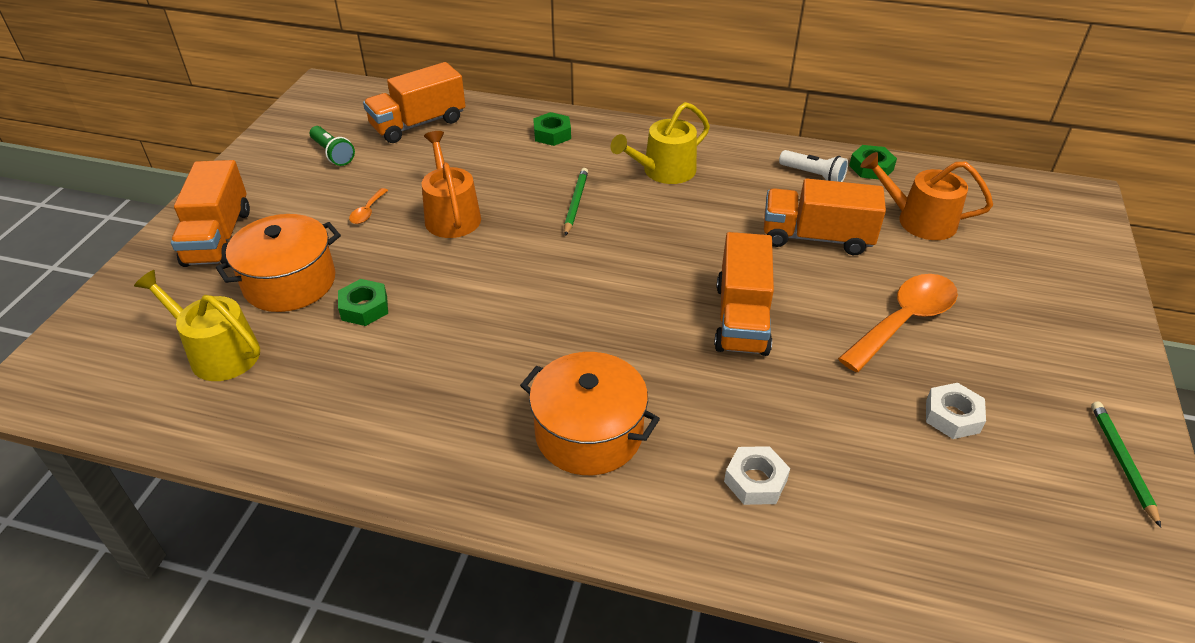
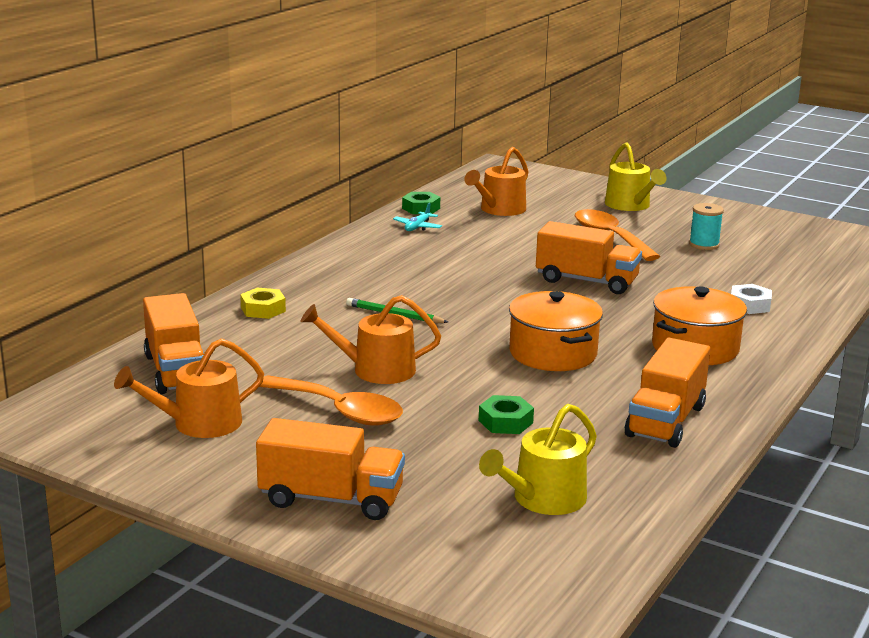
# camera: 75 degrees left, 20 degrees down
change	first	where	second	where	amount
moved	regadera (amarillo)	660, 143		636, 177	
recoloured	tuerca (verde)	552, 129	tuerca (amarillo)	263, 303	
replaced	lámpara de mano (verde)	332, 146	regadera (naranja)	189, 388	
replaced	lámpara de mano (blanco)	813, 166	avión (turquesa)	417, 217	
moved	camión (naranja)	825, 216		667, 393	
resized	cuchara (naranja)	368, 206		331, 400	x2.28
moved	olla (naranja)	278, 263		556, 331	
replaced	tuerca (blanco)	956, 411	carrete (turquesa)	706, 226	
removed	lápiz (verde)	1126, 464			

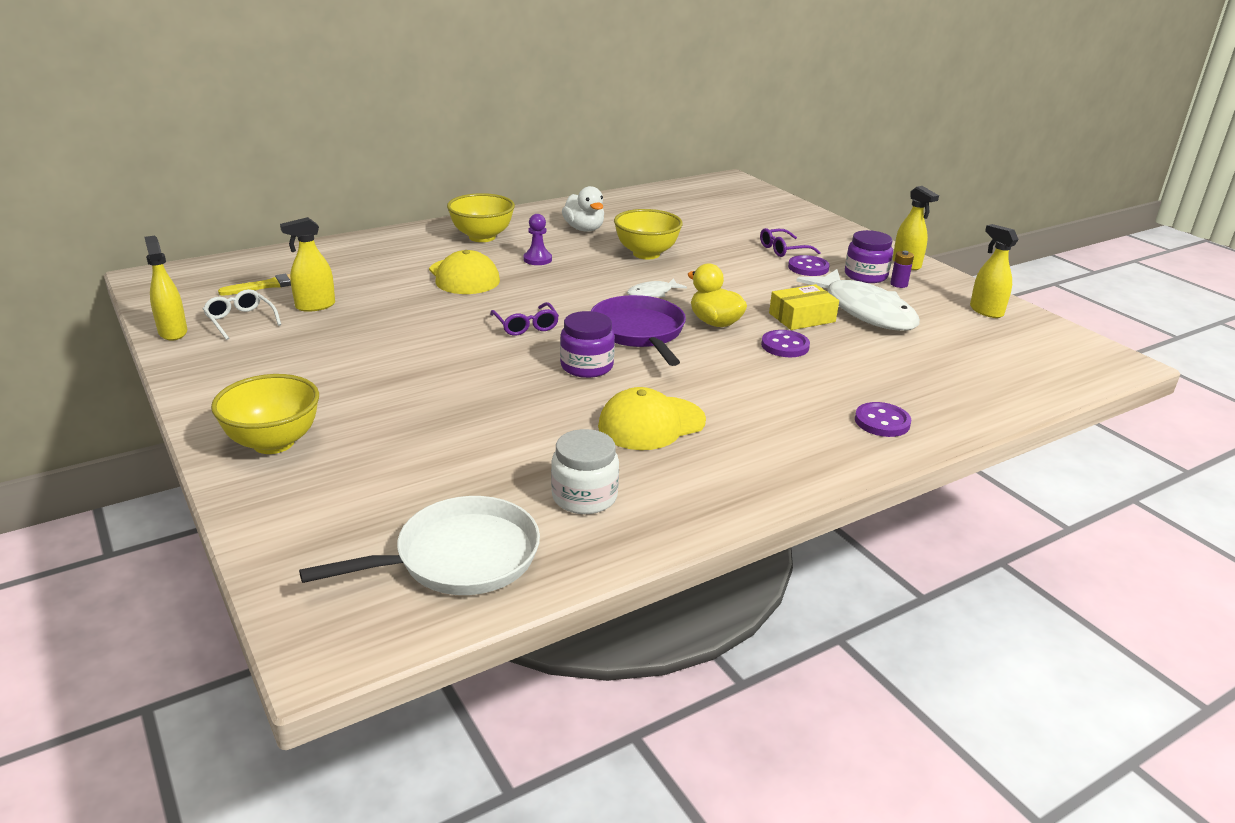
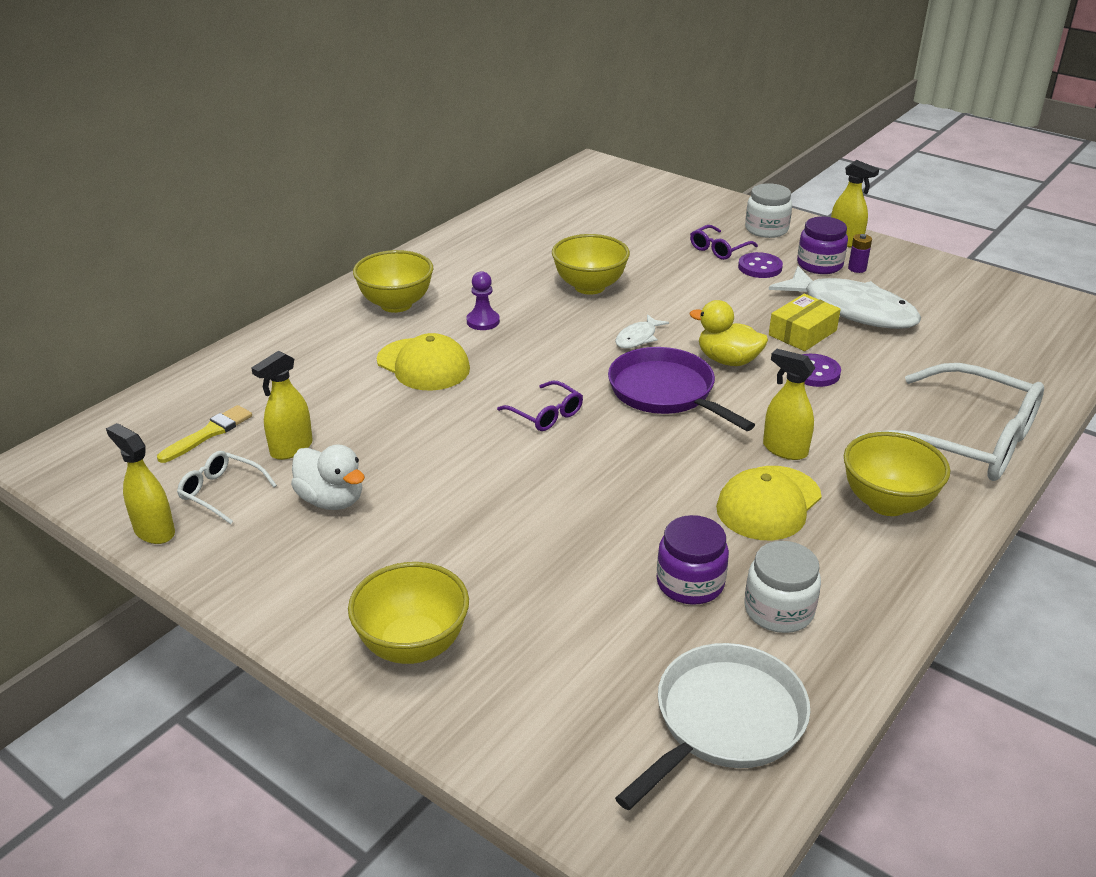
# camera: 20 degrees left, 5 degrees up
change	first	where	second	where	amount
moved	pato (blanco)	583, 209		328, 477	
moved	pulverizador (amarillo)	994, 271		789, 404	
moved	tarro (morado)	587, 344		693, 560	
replaced	botón (morado)	883, 419	gafas (blanco)	950, 422	
added			tarro (blanco)	768, 210	
added			cuenco (amarillo)	897, 474	

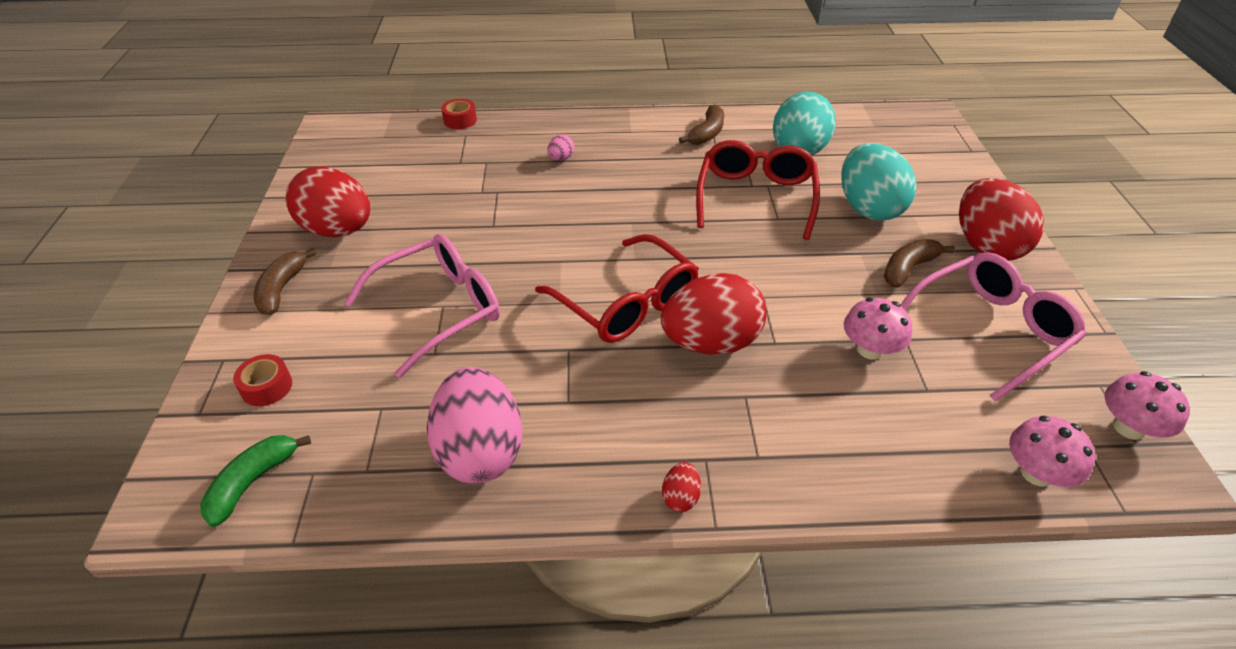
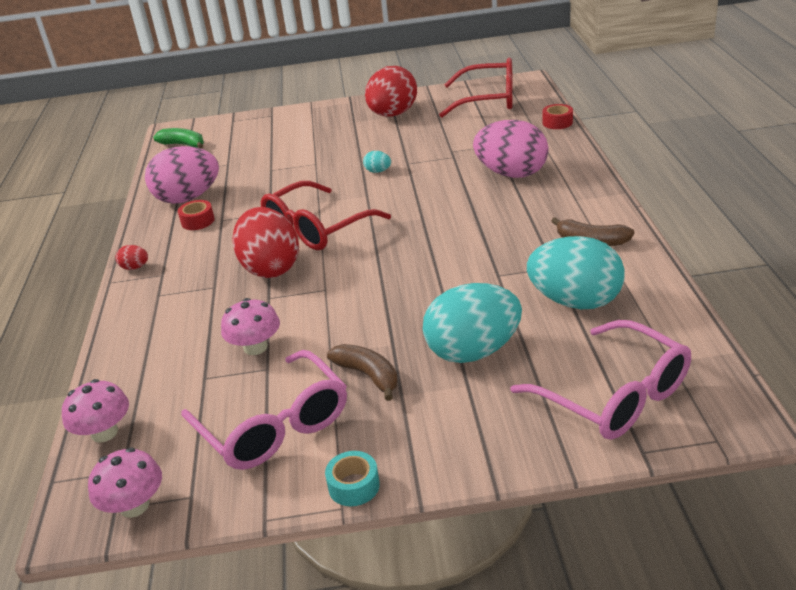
# camera: 90 degrees right, 10 degrees down
change	first	where	second	where	amount
resized	huevo (rosa)	561, 148		511, 149	x2.46
moved	gafas (rojo)	758, 190		476, 87	
removed	huevo (rojo)	1001, 219			
moved	gafas (rosa)	422, 306		600, 380	
removed	plátano (marrón)	284, 281			
moved	cinta adhesiva (rojo)	262, 380		196, 215	
added			huevo (turquesa)	377, 162	
added			cinta adhesiva (turquesa)	352, 478	

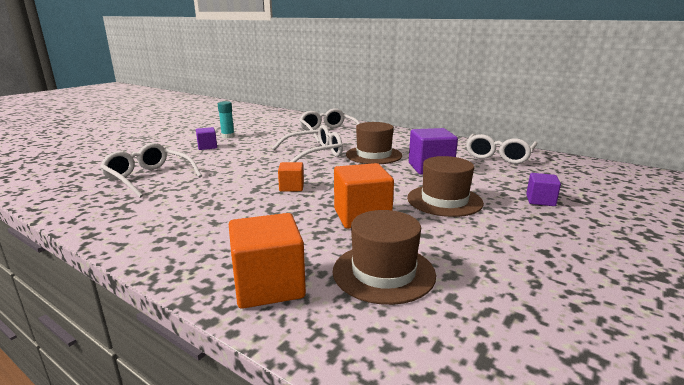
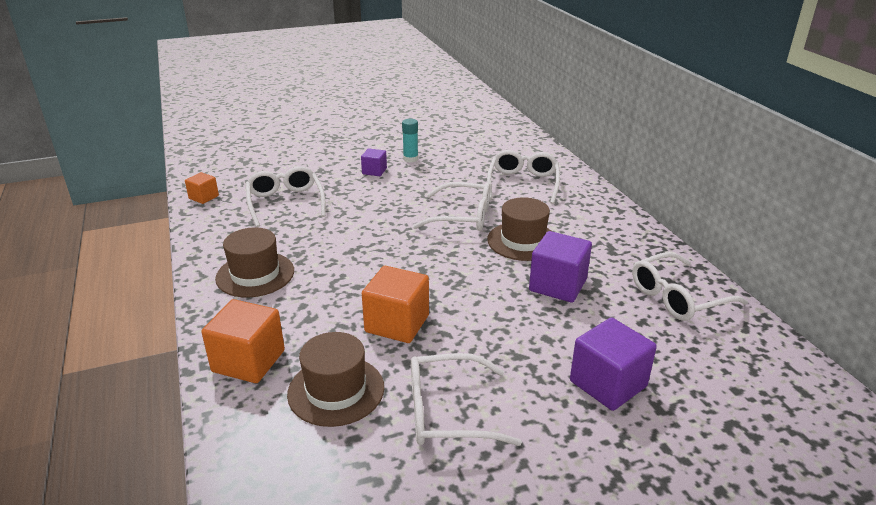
# camera: 35 degrees right, 10 degrees up
change	first	where	second	where	amount
moved	sombrero (marrón)	445, 186		254, 262	
moved	cubo (naranja)	291, 177		202, 188	
resized	cubo (morado)	543, 189		613, 364	x1.77
added			gafas (blanco)	466, 399	

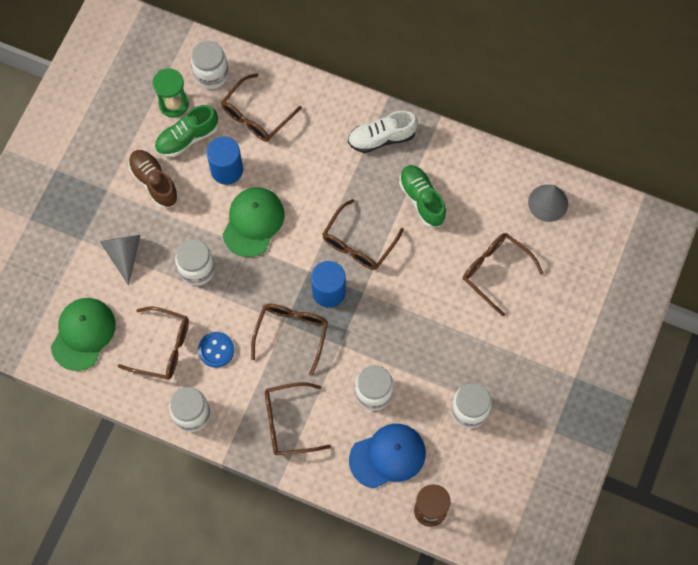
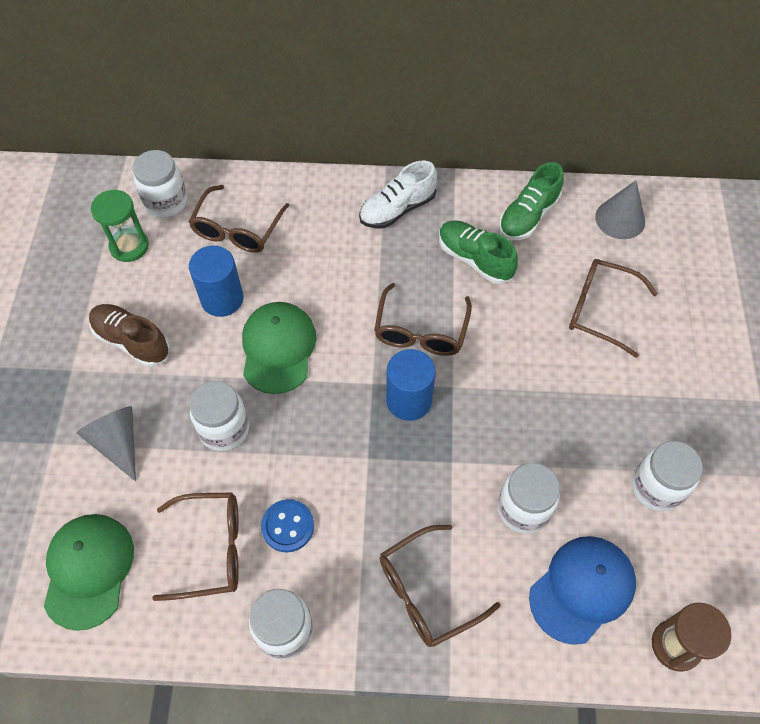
# camera: 20 degrees left, 10 degrees down
change	first	where	second	where	amount
moved	zapato (verde)	186, 131		531, 201	
removed	gafas (marrón)	289, 340			

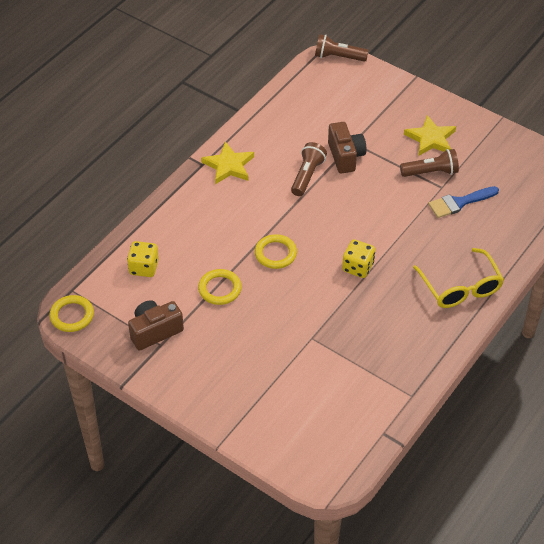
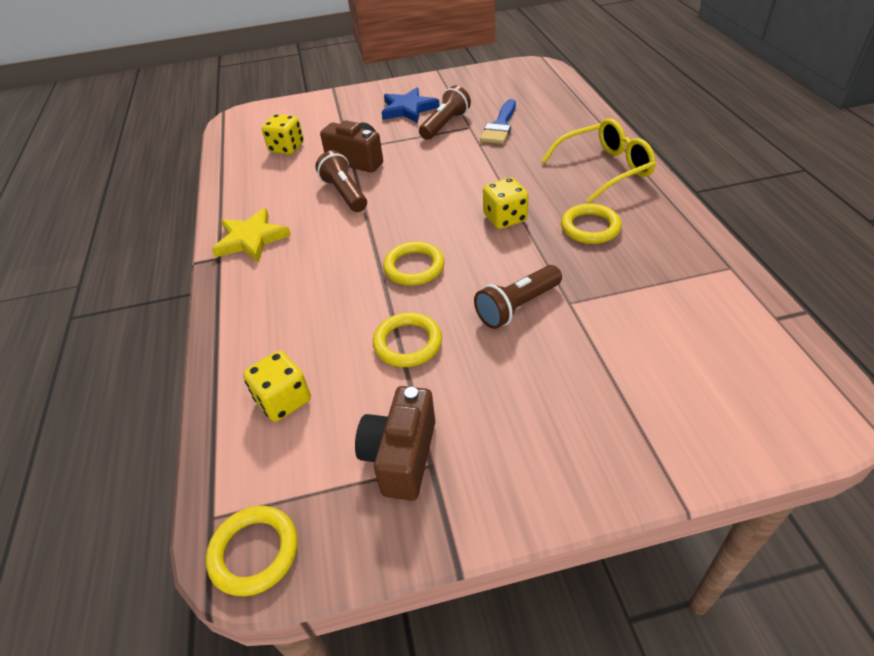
# camera: 45 degrees left, 5 degrees down
change	first	where	second	where	amount
moved	lámpara de mano (marrón)	342, 48		518, 297	
recoloured	estrella (amarillo)	430, 135	estrella (azul)	410, 105	
turned	gafas (amarillo)	458, 278		598, 160	45 degrees counterclockwise
added			dado (amarillo)	283, 134	
added			anillo (amarillo)	591, 223	

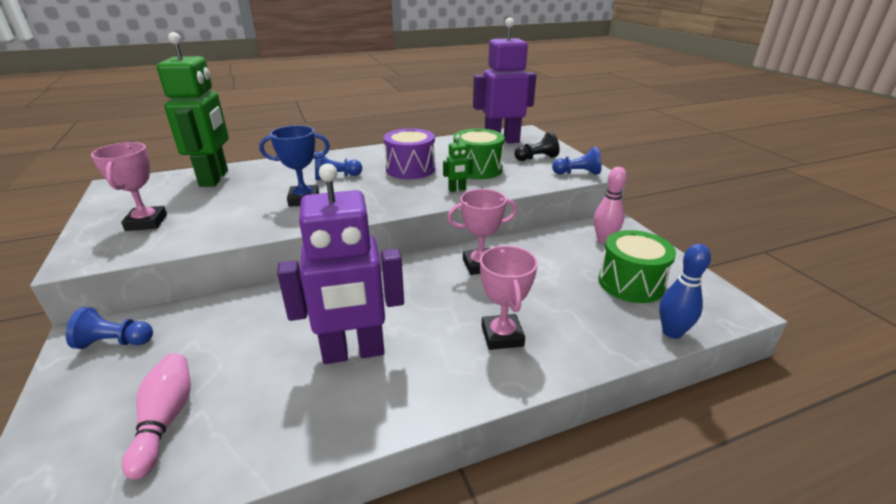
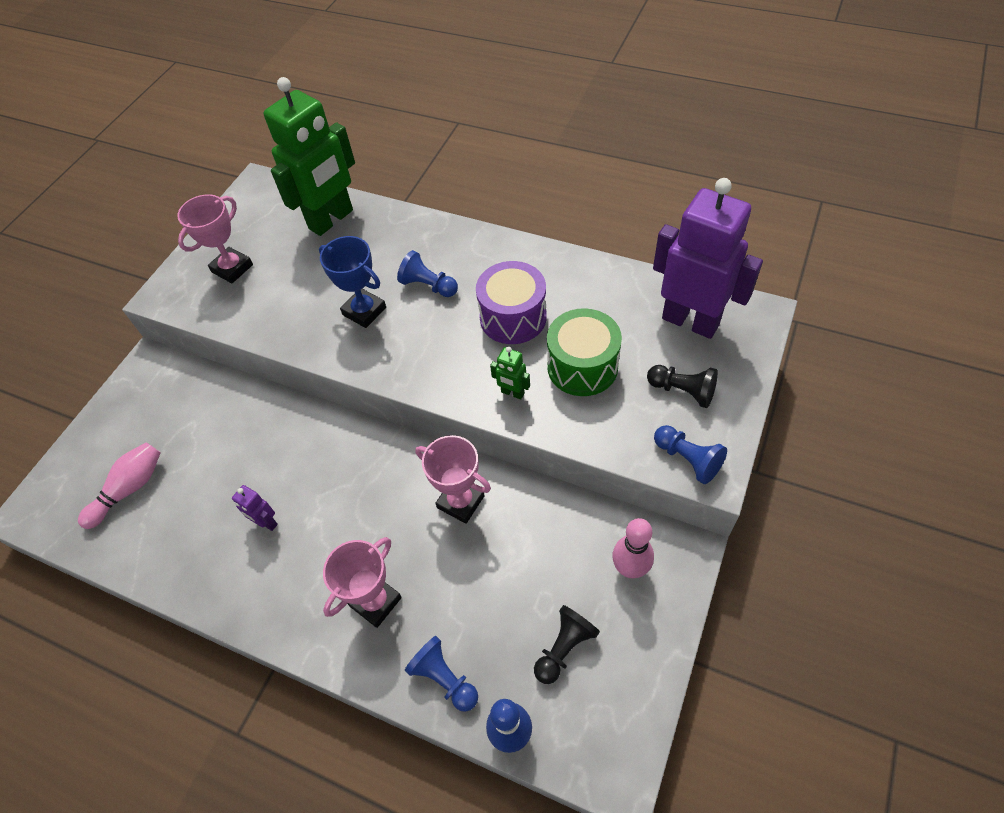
# camera: 50 degrees right, 25 degrees up
change	first	where	second	where	amount
resized	robot (morado)	340, 263		255, 508	x0.40
replaced	tambor (verde)	637, 266	peón (negro)	567, 644	
moved	peón (azul)	109, 328		441, 674	

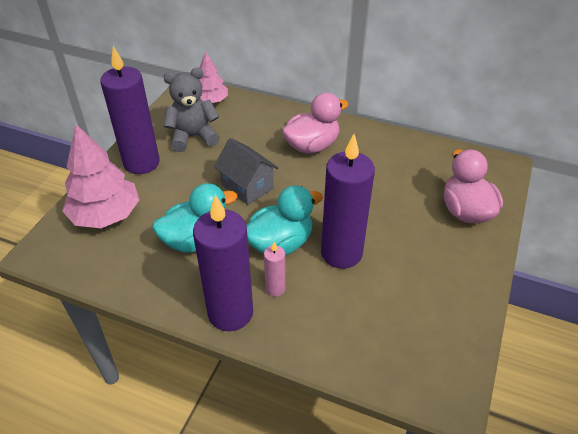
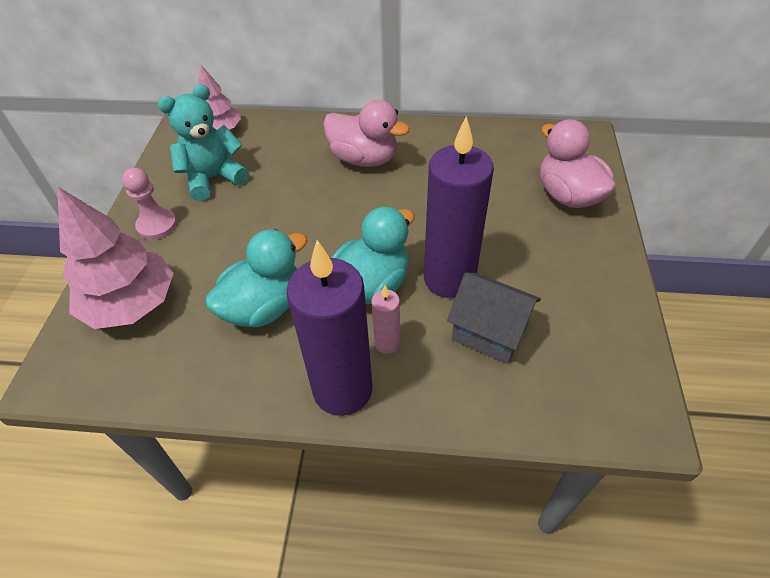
# camera: 15 degrees left, 5 degrees up
change	first	where	second	where	amount
replaced	vela (morado)	130, 110	peón (rosa)	149, 204	
recoloured	osito (gris)	191, 110	osito (turquesa)	203, 142	
turned	pato (rosa)	315, 123		366, 133	75 degrees clockwise
moved	casa (gris)	246, 171		494, 318	

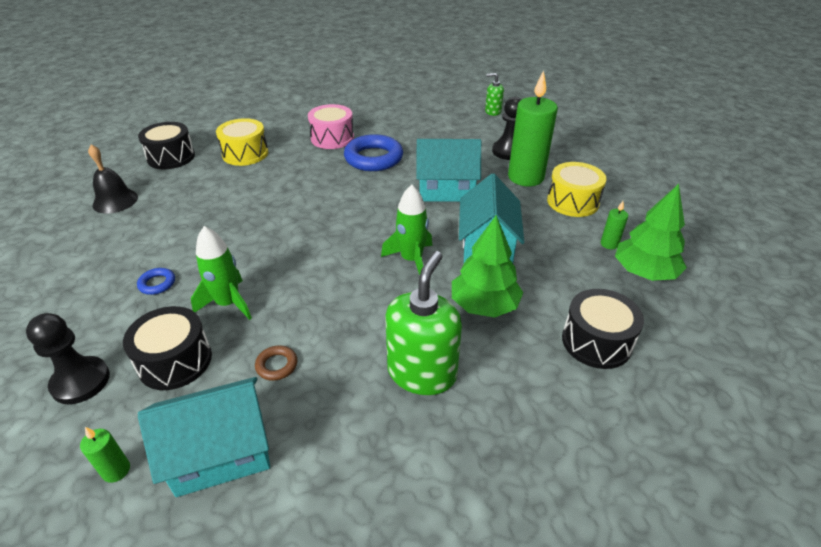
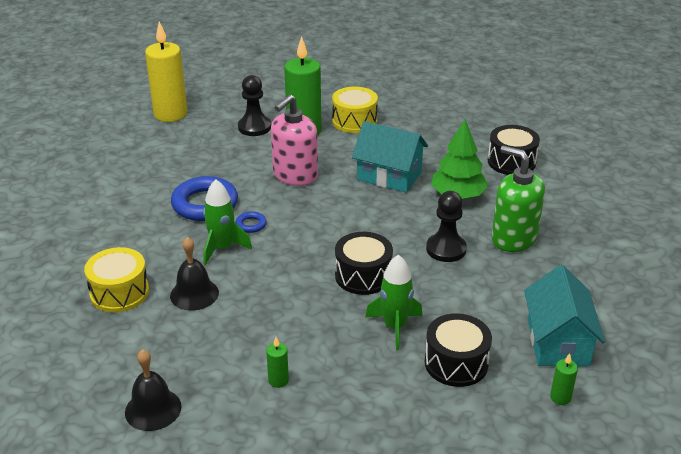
# camera: 70 degrees left, 5 degrees down
change	first	where	second	where	amount
replaced	dispensador de jabón (verde)	494, 94	vela (amarillo)	166, 72	
removed	tambor (rosa)	331, 126			
moved	tambor (negro)	166, 145		364, 263	
replaced	casa (turquesa)	448, 170	dispensador de jabón (rosa)	294, 140	
removed	árbol (verde)	651, 232			
moved	cohete (verde)	406, 230		227, 222	
moved	vela (verde)	614, 225		277, 362	
moved	anillo (azul)	156, 281		251, 222	
moved	peón (negro)	68, 358		446, 226	
removed	anillo (marrón)	276, 363			
added			campana (negro)	194, 274	

